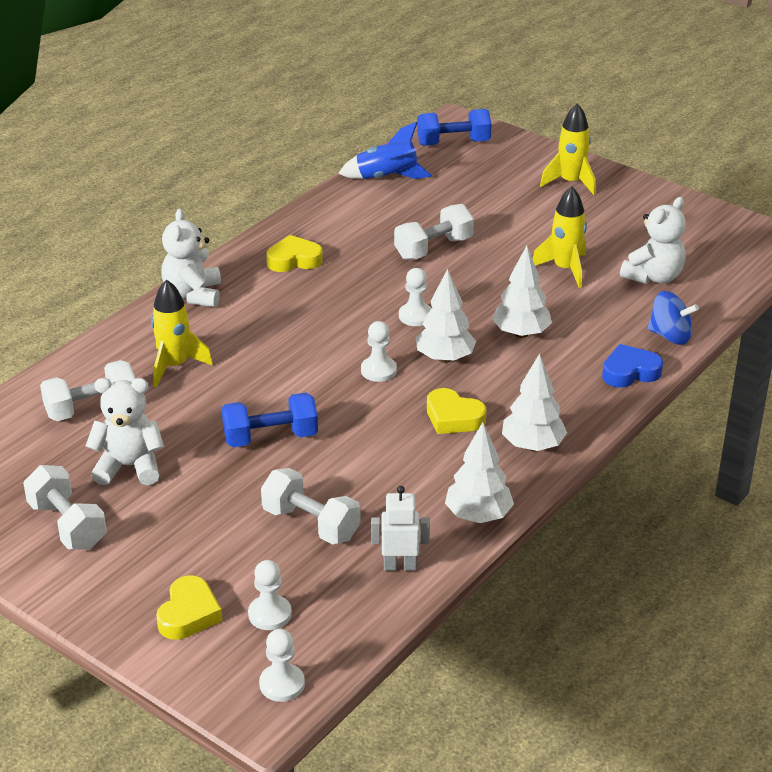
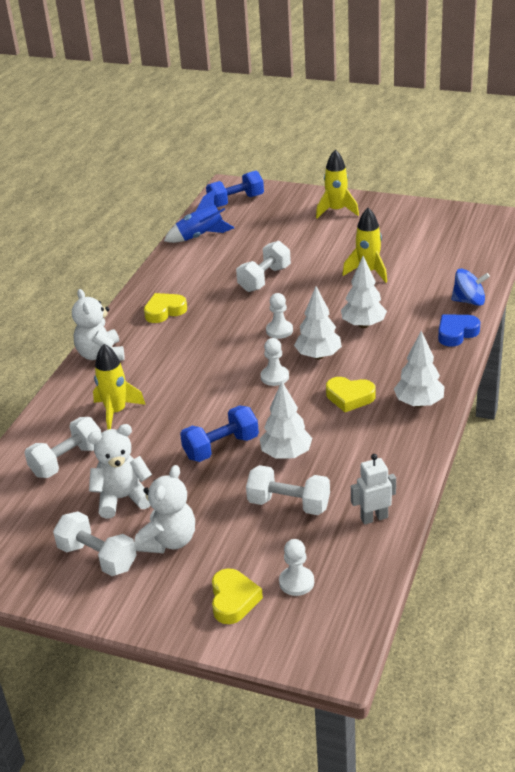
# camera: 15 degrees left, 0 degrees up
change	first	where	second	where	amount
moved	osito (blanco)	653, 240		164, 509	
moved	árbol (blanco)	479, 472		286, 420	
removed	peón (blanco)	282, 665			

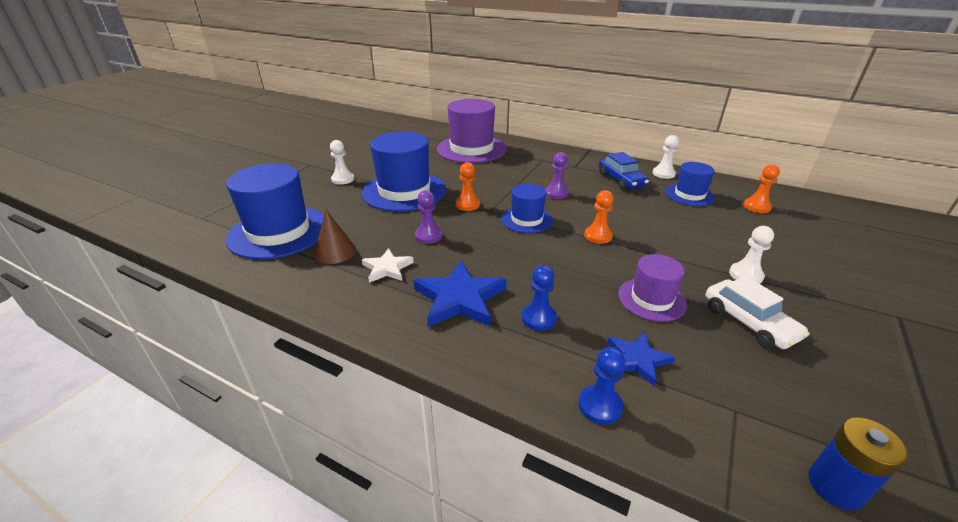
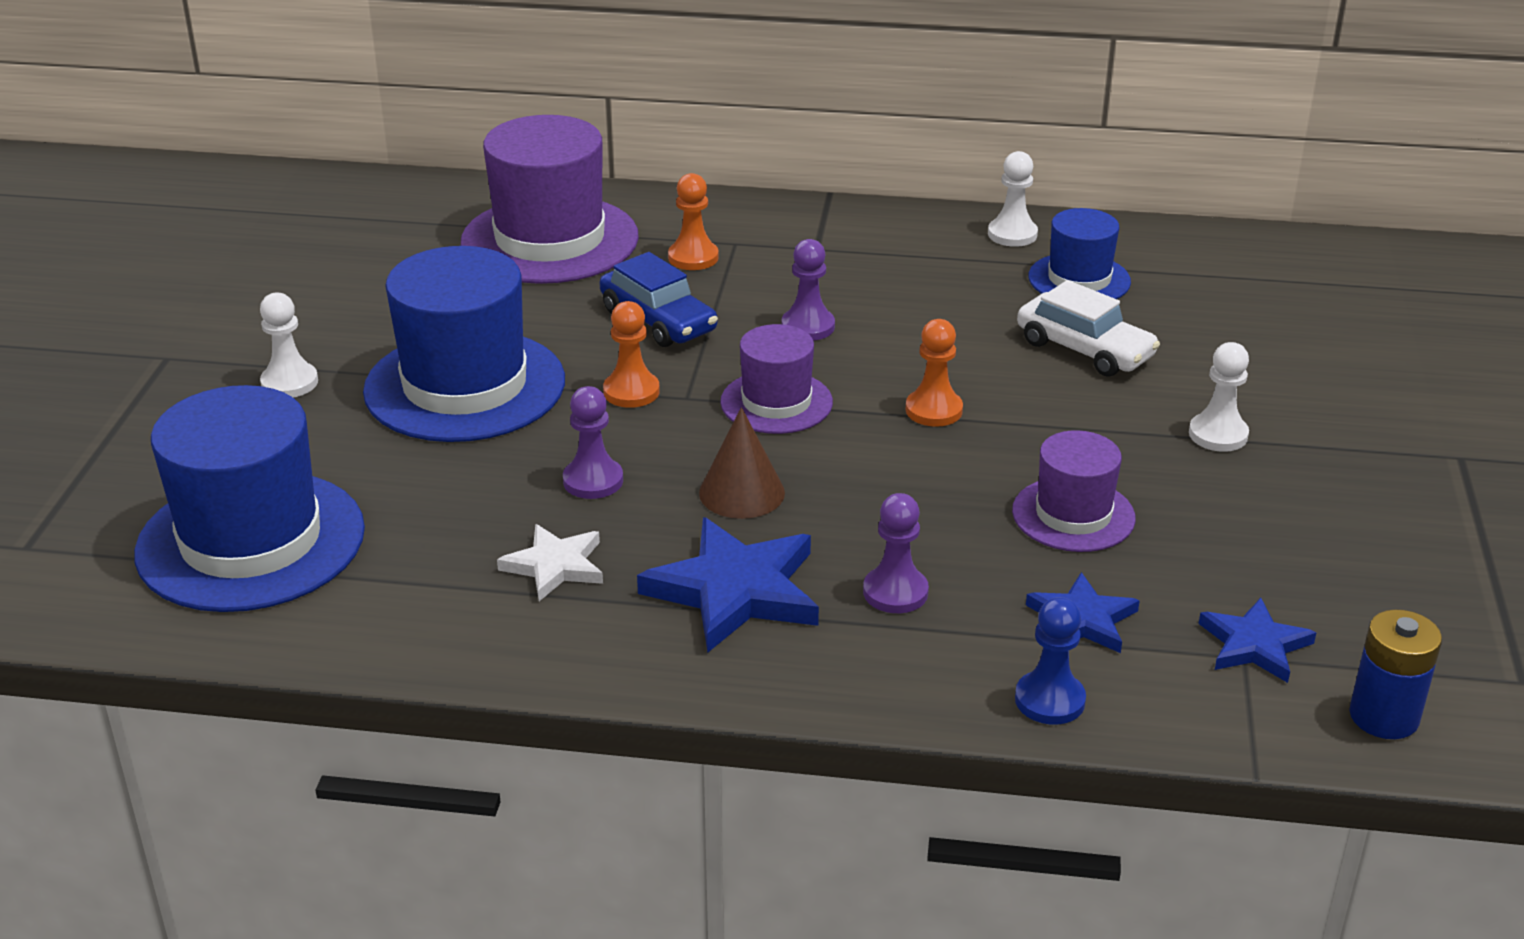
# camera: 20 degrees left, 0 degrees up
change	first	where	second	where	amount
moved	coche (azul)	624, 171		659, 299	
moved	peón (naranja)	762, 188		693, 221	
recoloured	sombrero (azul)	527, 208	sombrero (morado)	776, 379	
moved	cono (marrón)	335, 237		742, 463	
recoloured	peón (azul)	539, 298	peón (morado)	896, 553	
moved	coche (blanco)	757, 312		1088, 328	
added			estrella (azul)	1257, 640	

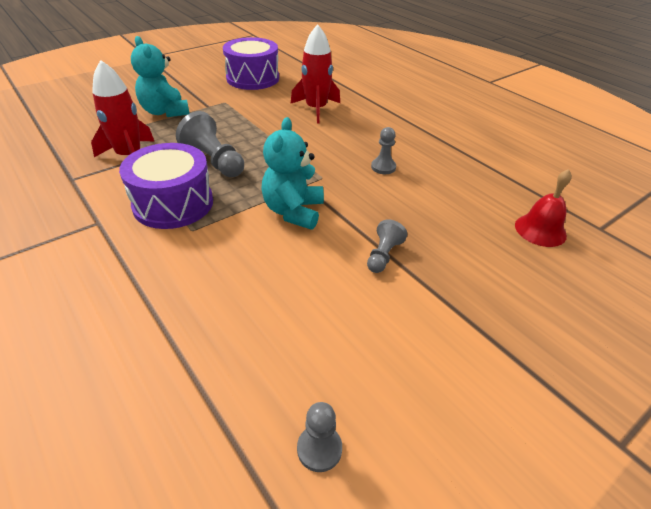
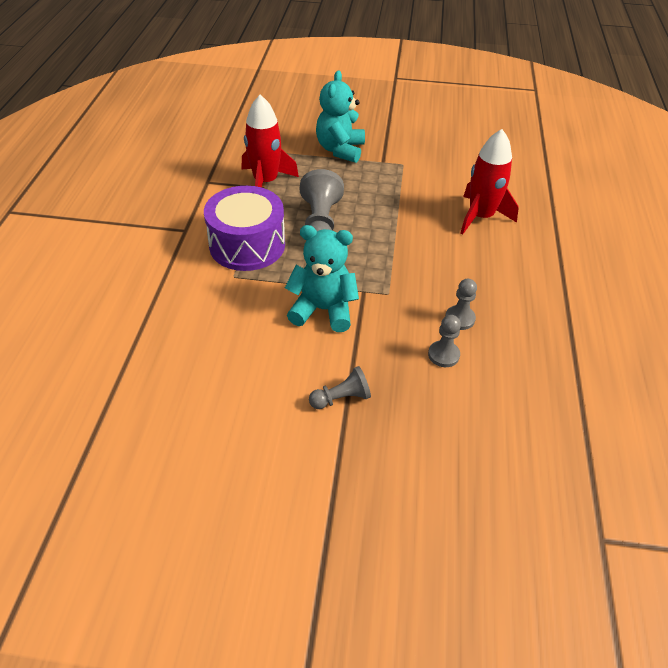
# camera: 45 degrees right, 5 degrees up
change	first	where	second	where	amount
removed	tambor (morado)	251, 63			
turned	osito (turquesa)	292, 173		322, 278	45 degrees clockwise
removed	campana (rojo)	543, 208			
moved	peón (gris)	319, 437		444, 341	

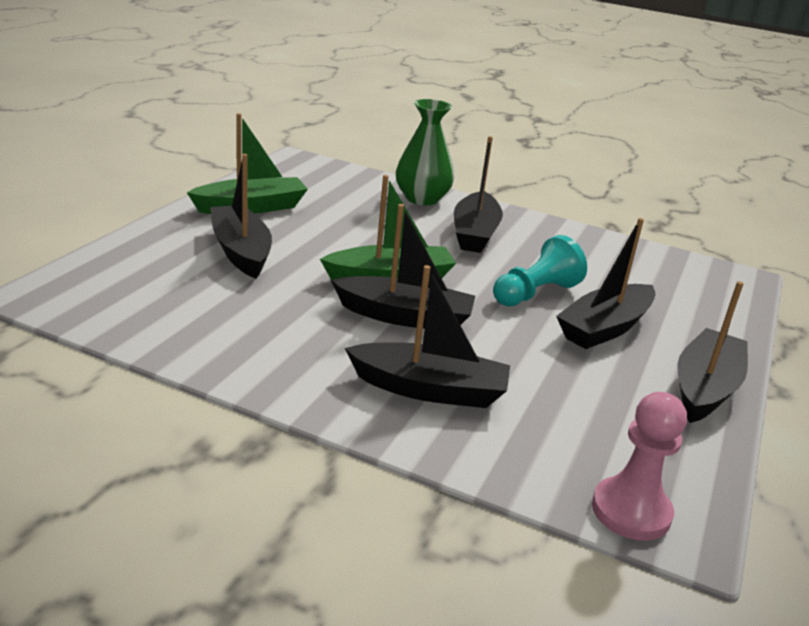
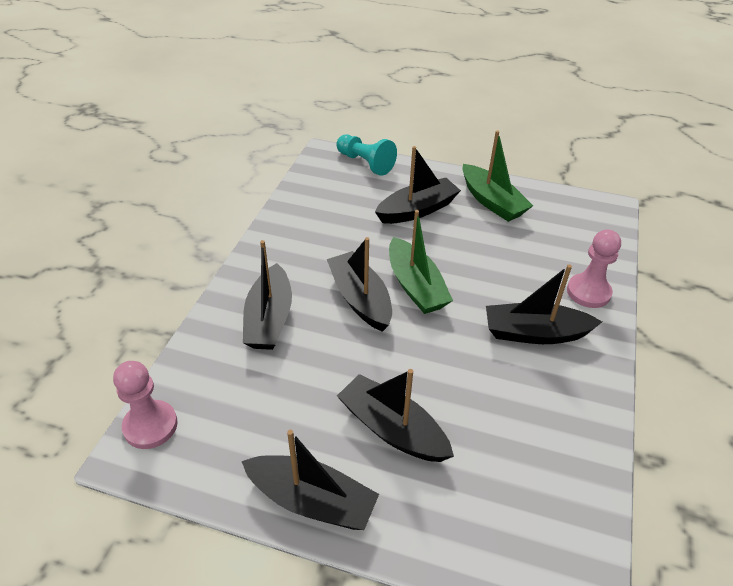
# camera: 85 degrees right, 15 degrees up
change	first	where	second	where	amount
replaced	florero (verde)	425, 152	peón (rosa)	594, 268	
turned	barco (negro)	403, 266		359, 284	150 degrees clockwise
moved	peón (turquesa)	540, 271		366, 155	

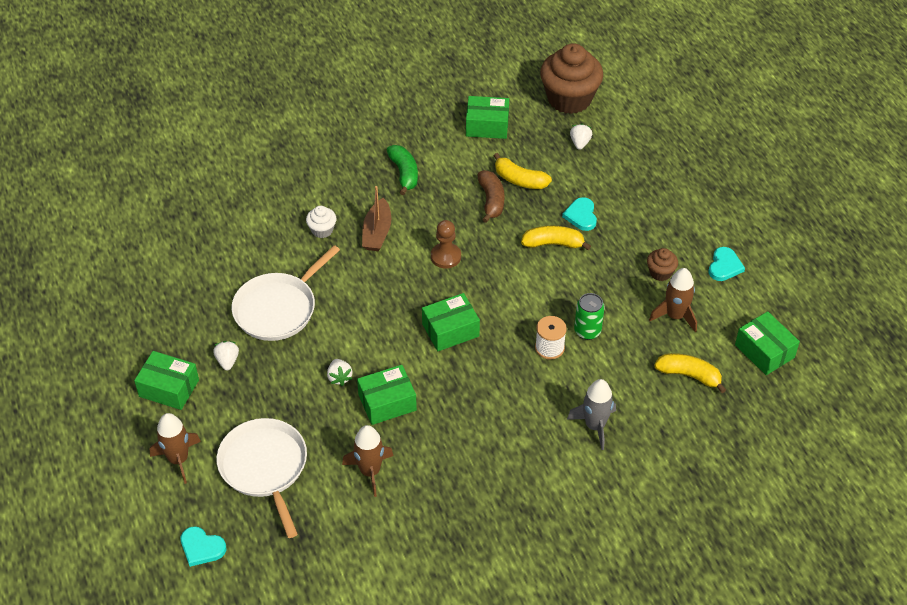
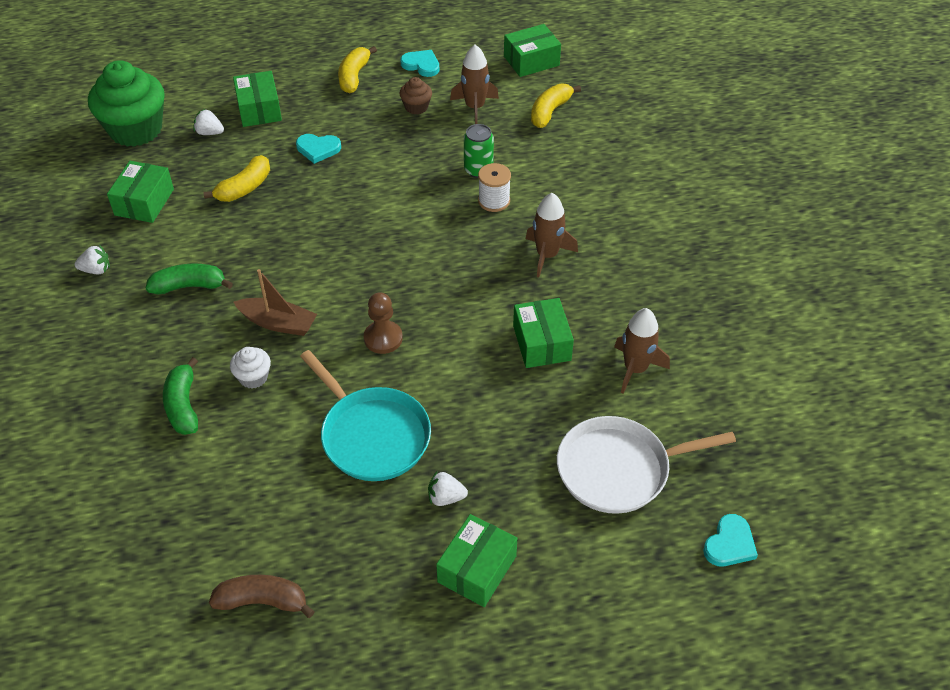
# camera: 80 degrees left, 0 degrees up
change	first	where	second	where	amount
recoloured	magdalena (marrón)	571, 78	magdalena (verde)	126, 103	
moved	plátano (marrón)	491, 196		262, 596	
moved	peón (marrón)	446, 244		383, 323	
moved	plátano (amarillo)	556, 238		357, 69	
recoloured	sartén (blanco)	286, 293	sartén (turquesa)	365, 415	
moved	caja (verde)	451, 322		257, 99	
moved	fresa (blanco)	340, 372		92, 259	
removed	cohete (gris)	591, 414			
moved	cohete (marrón)	175, 448		552, 235	
added			plátano (verde)	180, 396	

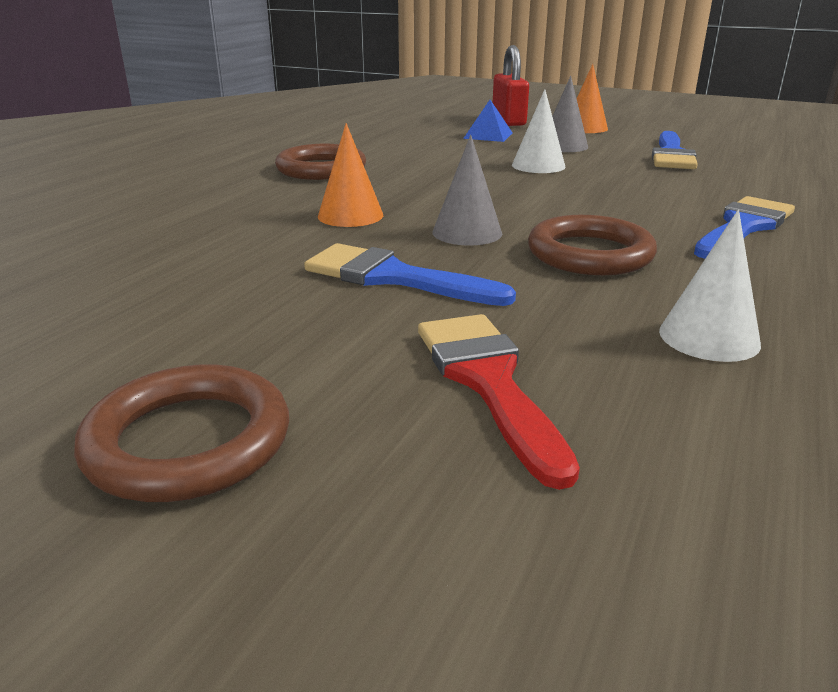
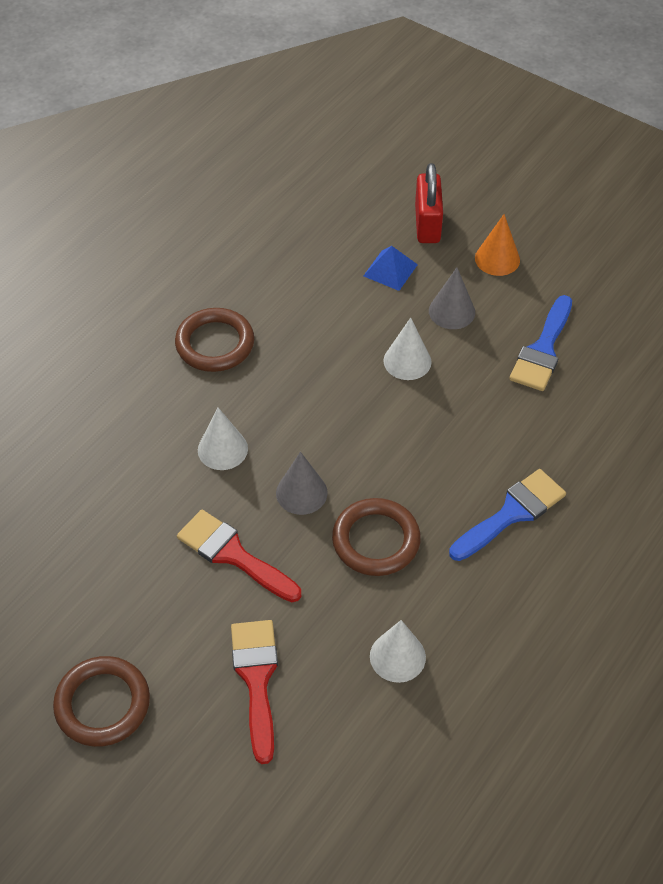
# camera: 10 degrees right, 25 degrees up
change	first	where	second	where	amount
recoloured	cono (naranja)	350, 175	cono (blanco)	223, 439	
recoloured	pincel (azul)	410, 274	pincel (rojo)	239, 556	

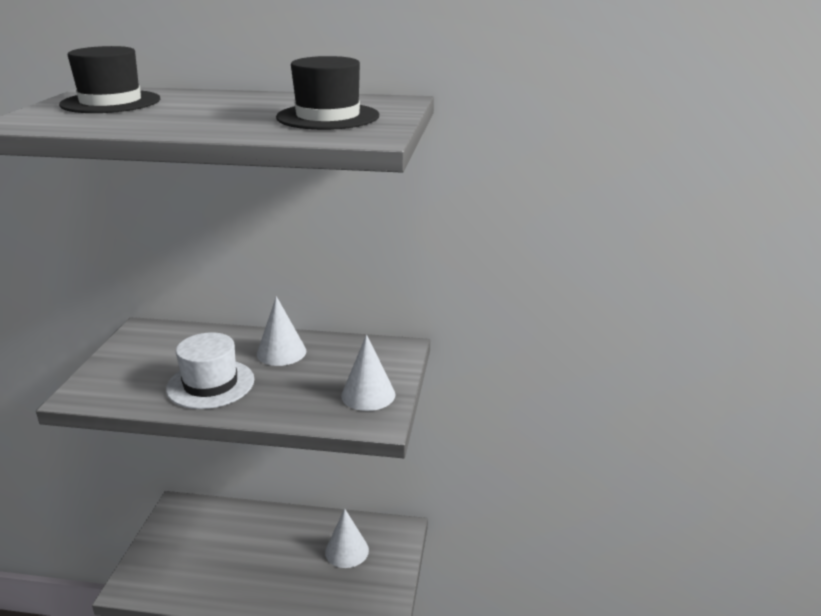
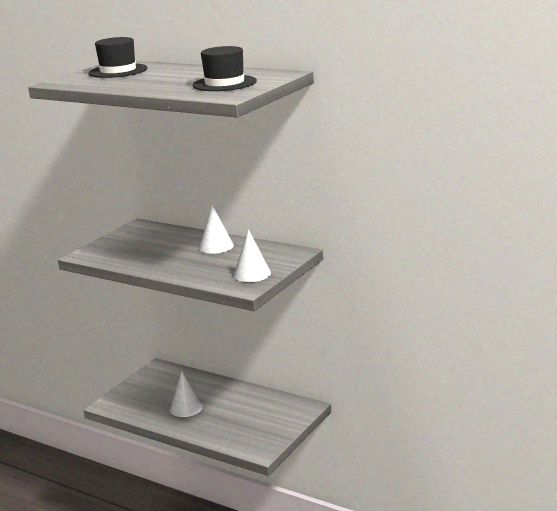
# camera: 25 degrees right, 5 degrees down
change	first	where	second	where	amount
removed	sombrero (blanco)	210, 370			
moved	cono (blanco)	347, 538		186, 394	

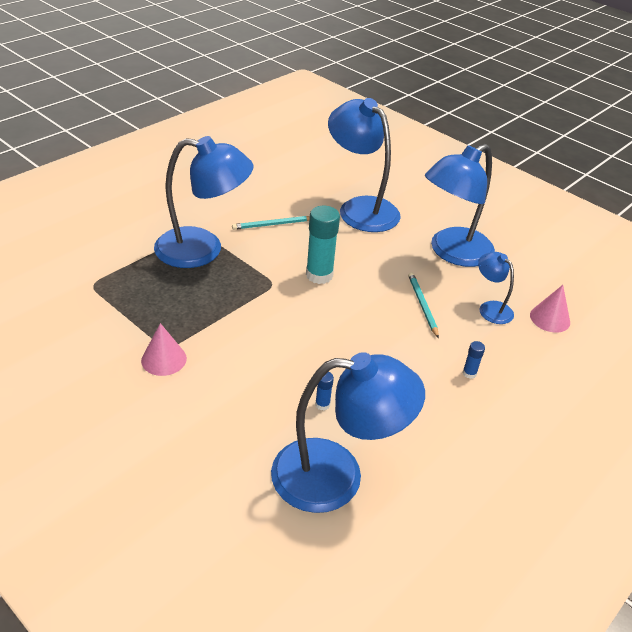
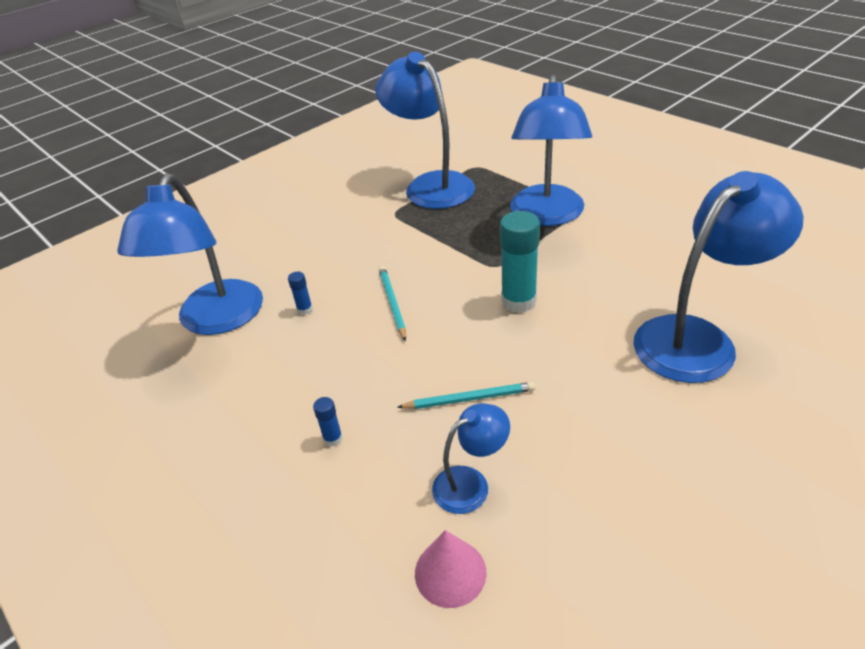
# camera: 100 degrees right, 0 degrees up
change	first	where	second	where	amount
moved	lámpara (azul)	460, 205		425, 130	
moved	lápiz (turquesa)	271, 223		392, 303	
removed	cono (rosa)	164, 349			

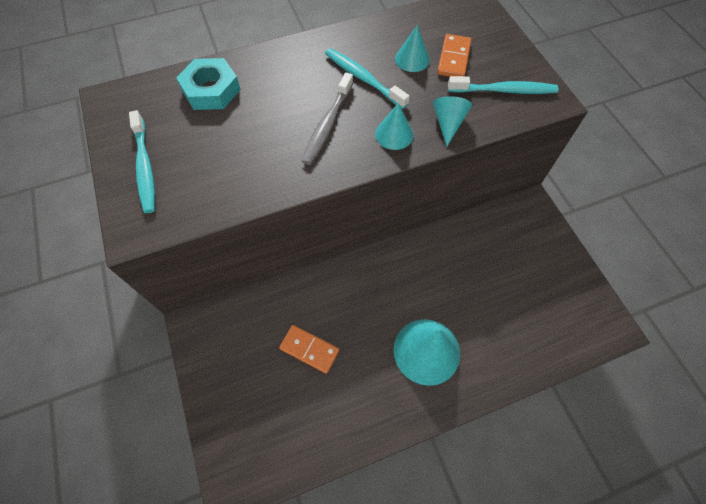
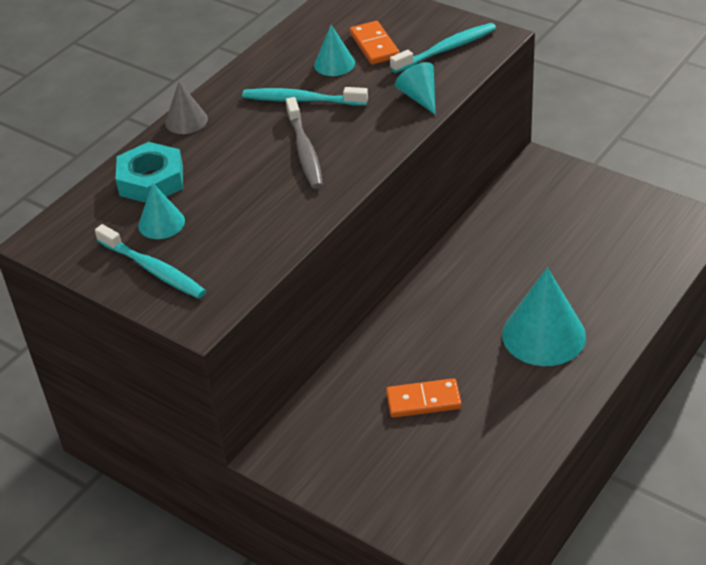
# camera: 30 degrees left, 20 degrees down
change	first	where	second	where	amount
moved	cono (turquesa)	394, 126		161, 211	
added			cono (gris)	186, 108	

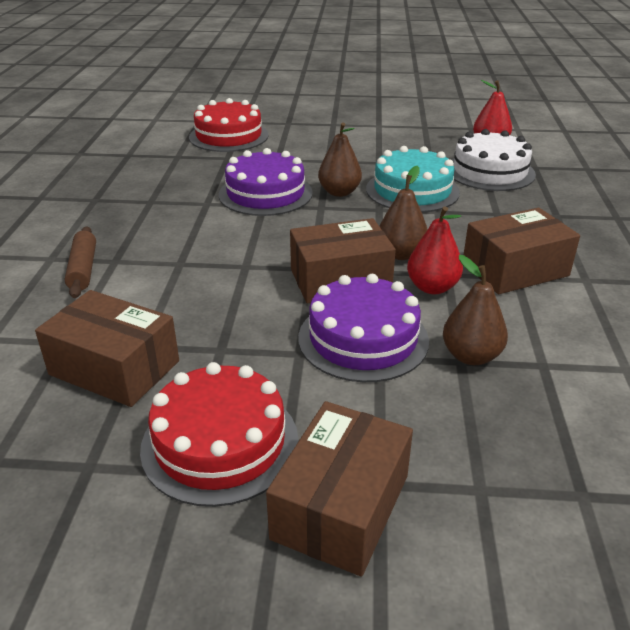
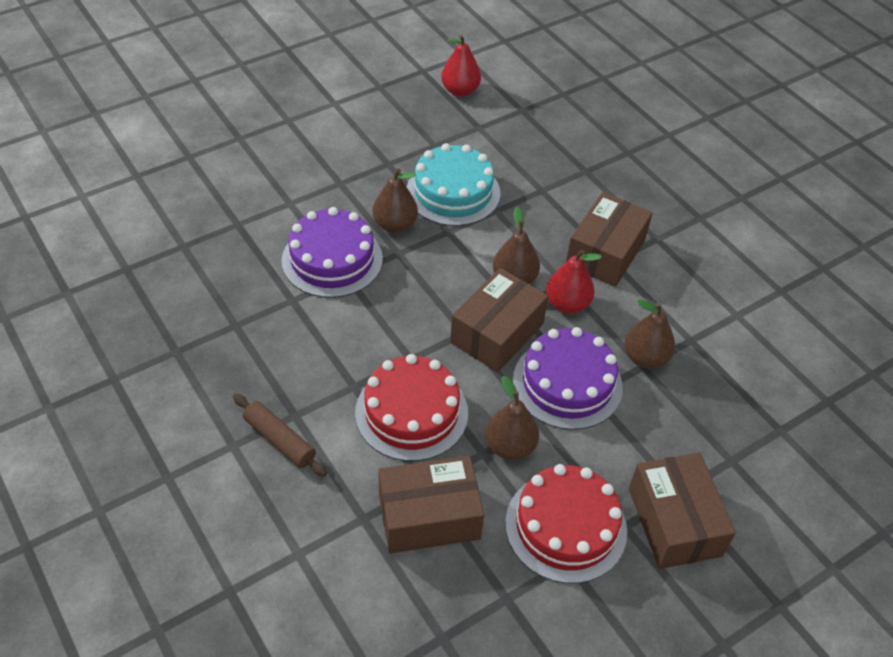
# camera: 40 degrees left, 15 degrees up
change	first	where	second	where	amount
moved	tarta (rojo)	229, 125		411, 407	
removed	tarta (blanco)	493, 160			
added			pera (marrón)	512, 418	

